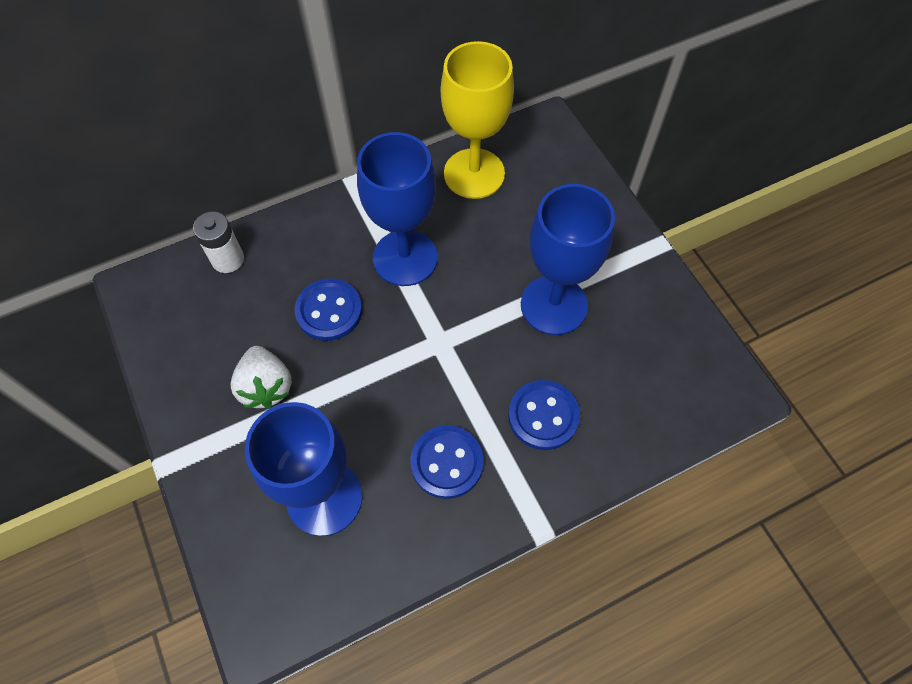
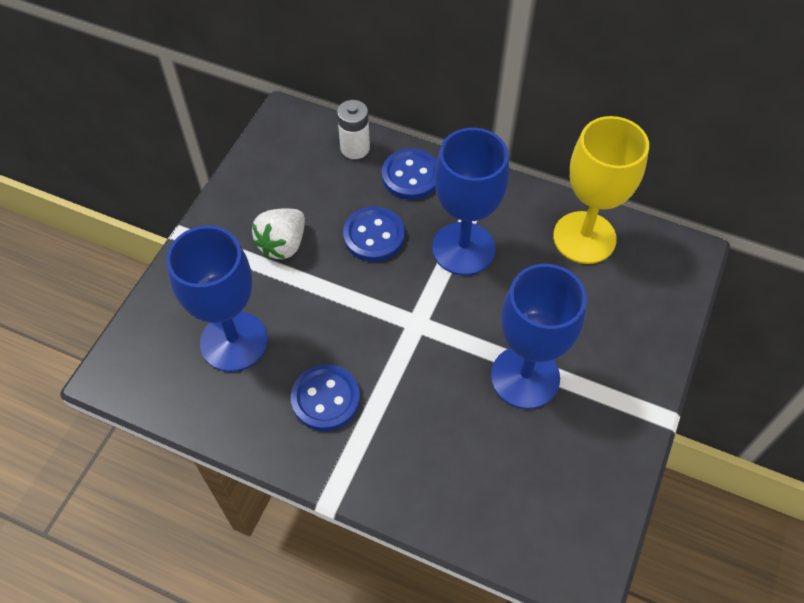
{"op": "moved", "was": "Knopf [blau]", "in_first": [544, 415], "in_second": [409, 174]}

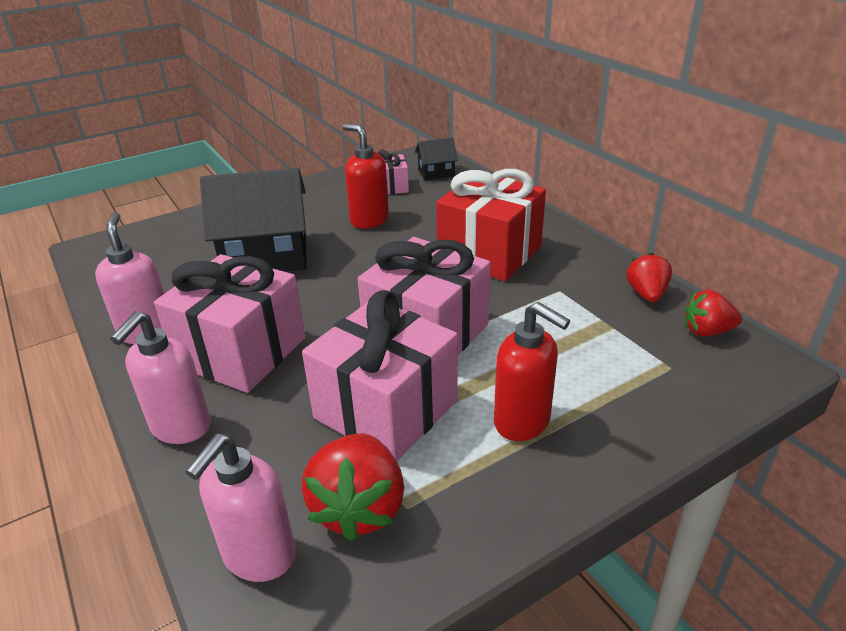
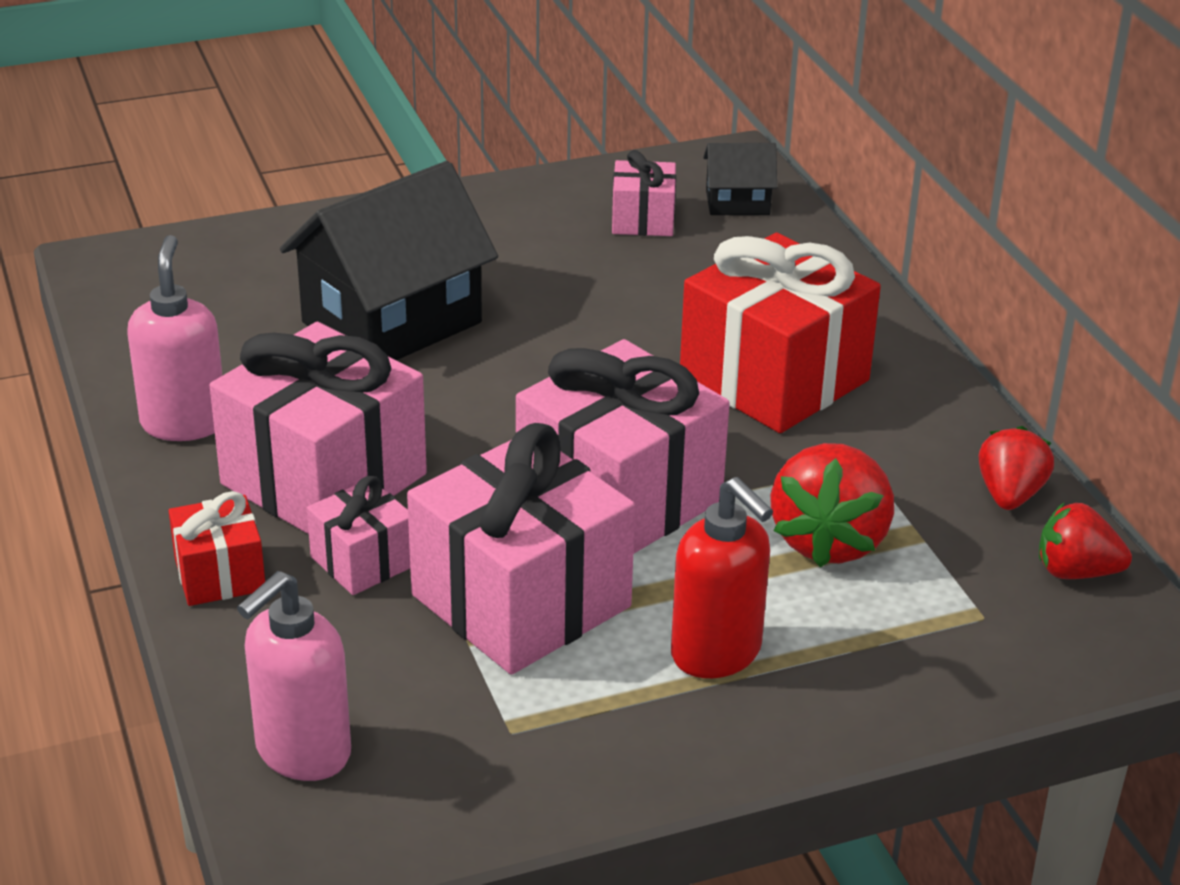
{"op": "replaced", "was": "Seifenspender [rosa]", "now": "Geschenk [rot]", "in_first": [160, 377], "in_second": [217, 548]}
{"op": "turned", "was": "Haus [schwarz]", "in_first": [253, 219], "in_second": [389, 260], "clockwise": -45}
{"op": "added", "now": "Geschenk [rosa]", "in_second": [358, 535]}
{"op": "moved", "was": "Erdbeere [rot]", "in_first": [353, 487], "in_second": [832, 505]}
{"op": "removed", "was": "Seifenspender [rot]", "in_first": [366, 176]}

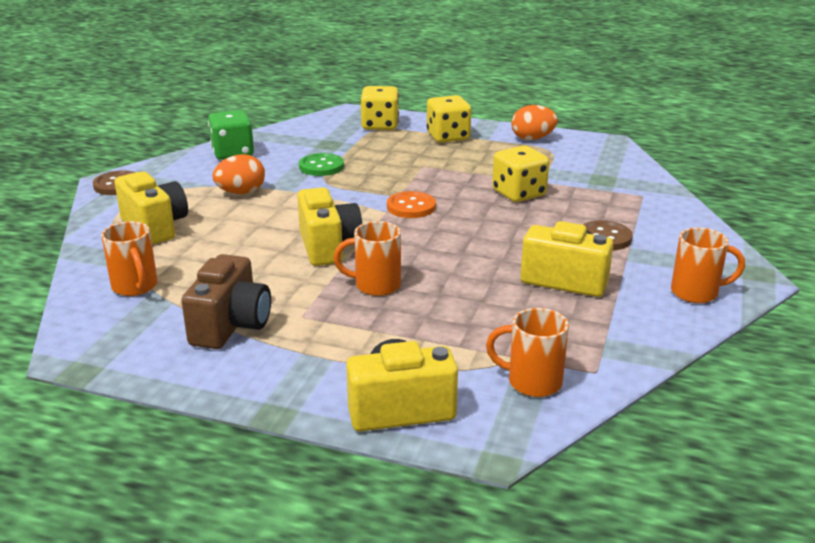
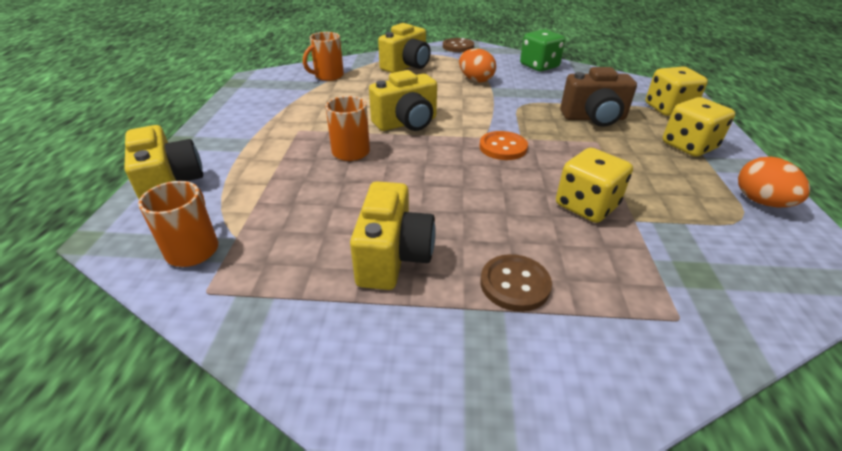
{"op": "moved", "was": "Kamera [braun]", "in_first": [226, 301], "in_second": [598, 97]}
{"op": "removed", "was": "Knopf [grün]", "in_first": [321, 164]}
{"op": "removed", "was": "Tasse [orange]", "in_first": [708, 265]}

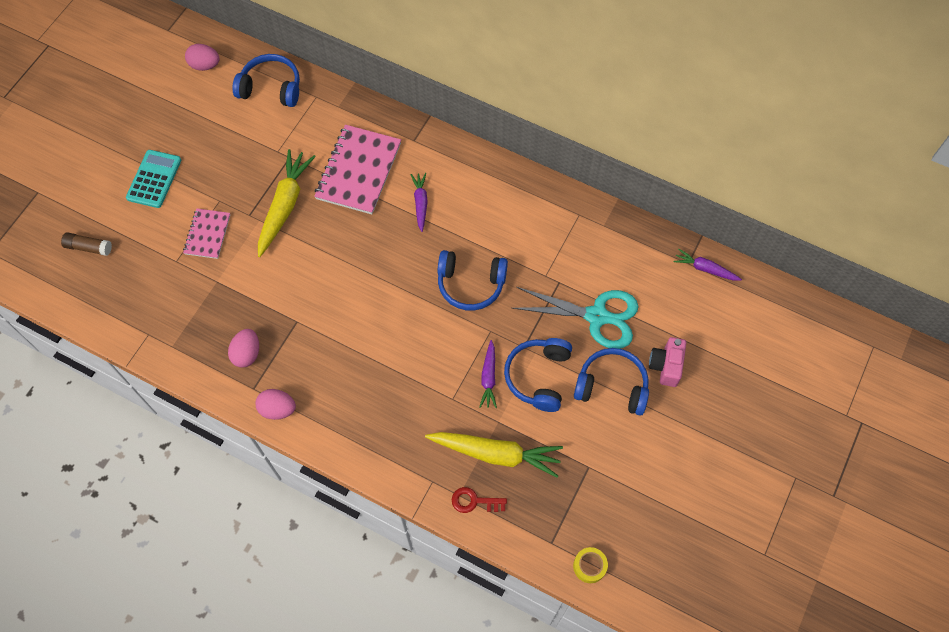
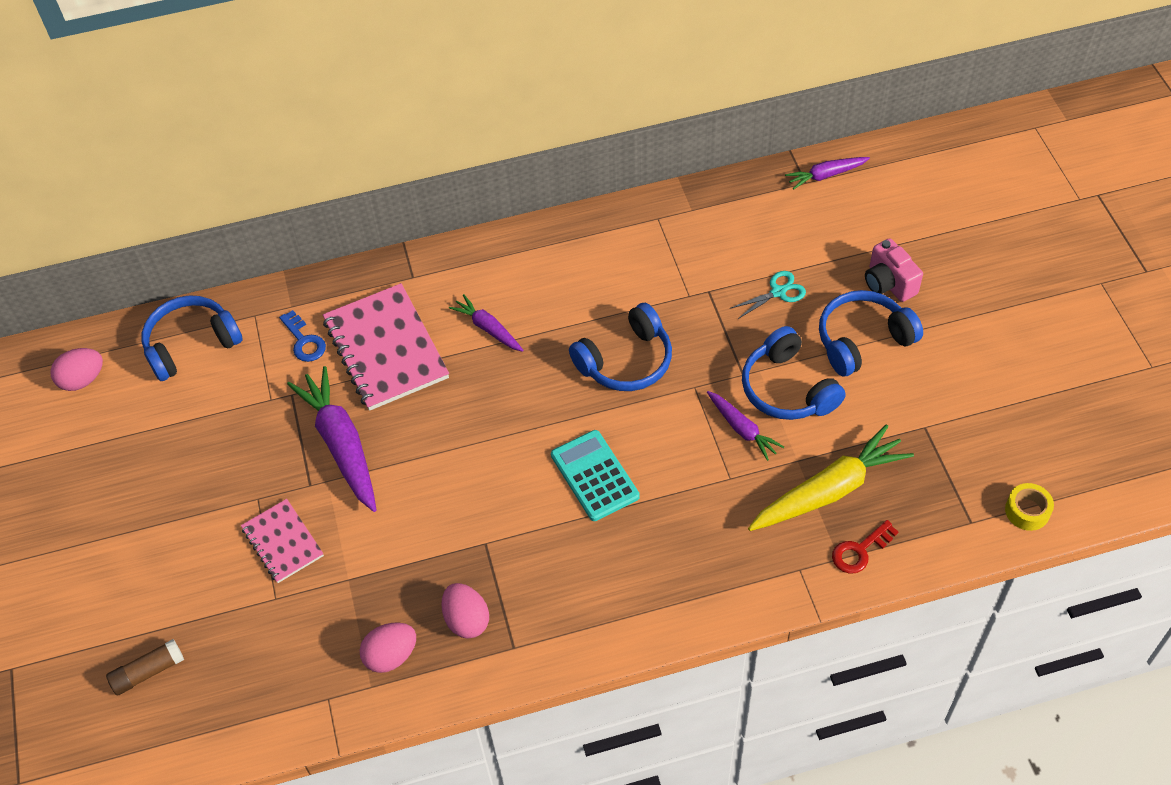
{"op": "added", "now": "Schlüssel [blau]", "in_second": [302, 336]}
{"op": "recoloured", "was": "Karotte [gelb]", "now": "Karotte [lila]", "in_first": [287, 203], "in_second": [332, 439]}
{"op": "moved", "was": "Ei [rosa]", "in_first": [275, 404], "in_second": [388, 648]}
{"op": "moved", "was": "Taschenrechner [türkis]", "in_first": [153, 179], "in_second": [595, 475]}
{"op": "resized", "was": "Schere [türkis]", "in_first": [575, 318], "in_second": [768, 295], "ratio": 0.47}

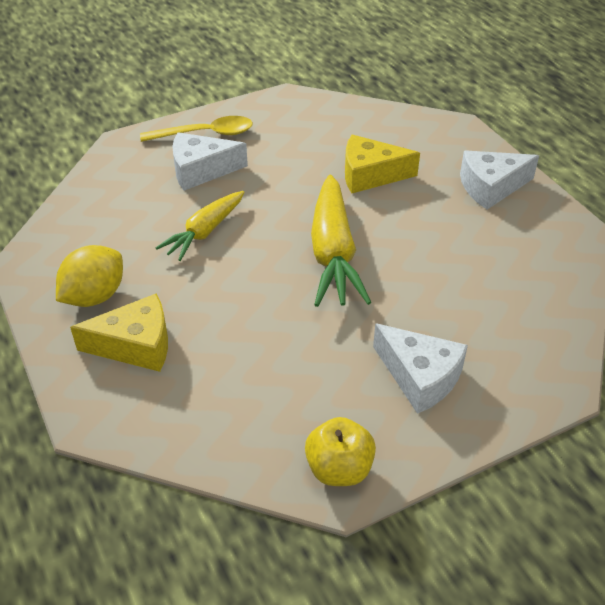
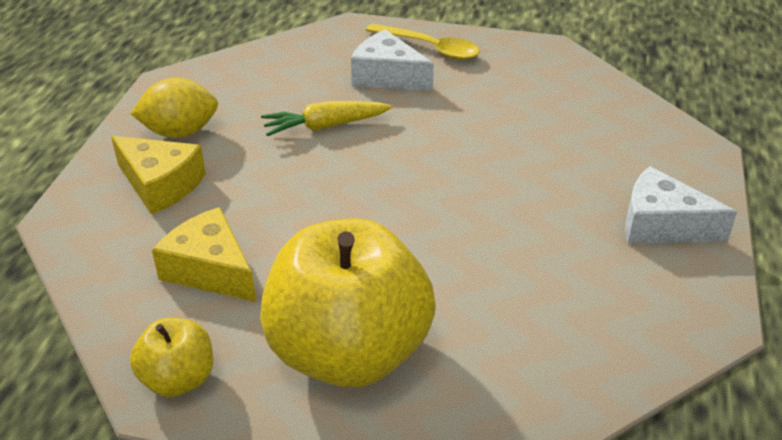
{"op": "moved", "was": "Käse [gelb]", "in_first": [382, 164], "in_second": [204, 254]}
{"op": "replaced", "was": "Käse [weiß]", "now": "Apfel [gelb]", "in_first": [420, 368], "in_second": [348, 303]}
{"op": "removed", "was": "Karotte [gelb]", "in_first": [341, 240]}

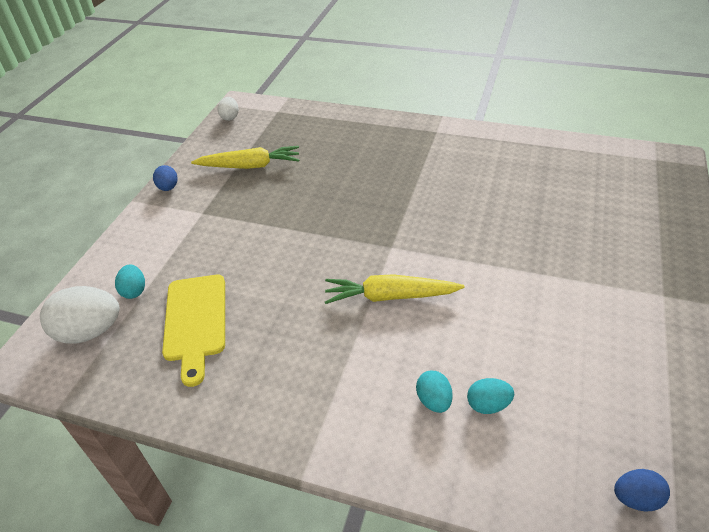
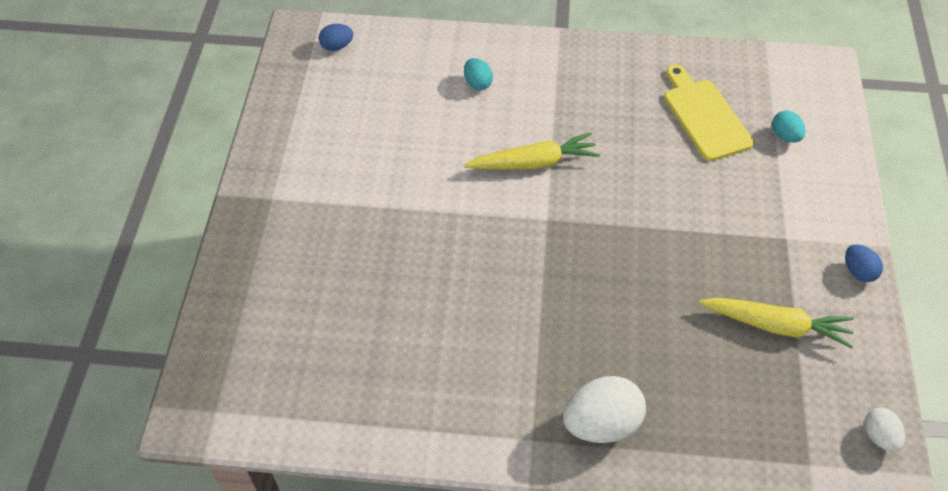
{"op": "moved", "was": "Ei [weiß]", "in_first": [79, 315], "in_second": [604, 409]}
{"op": "turned", "was": "Karotte [gelb]", "in_first": [245, 157], "in_second": [776, 323], "clockwise": -150}
{"op": "removed", "was": "Ei [türkis]", "in_first": [490, 396]}

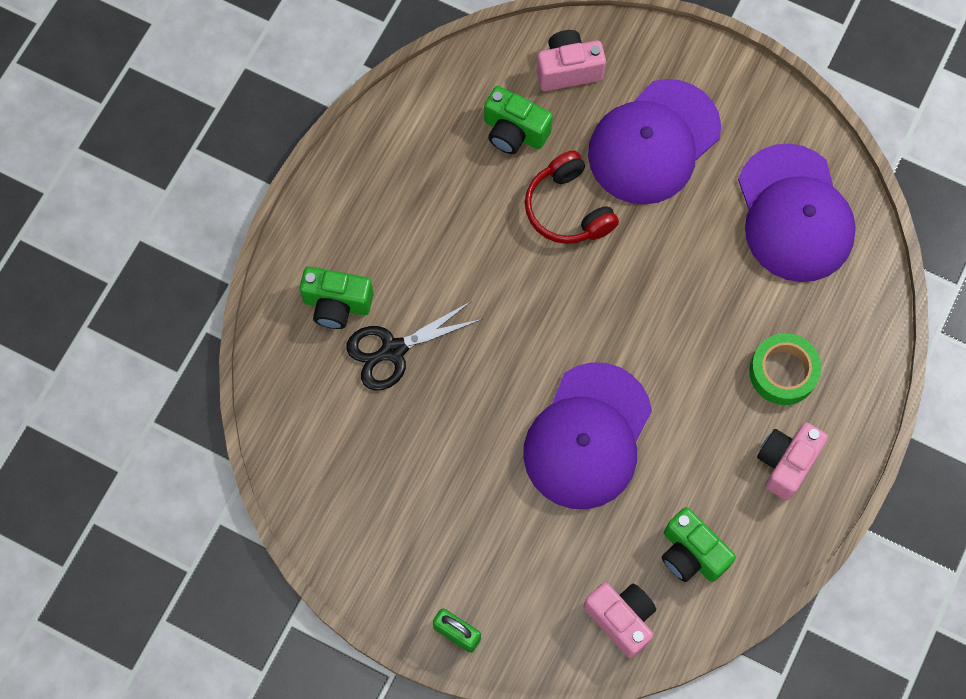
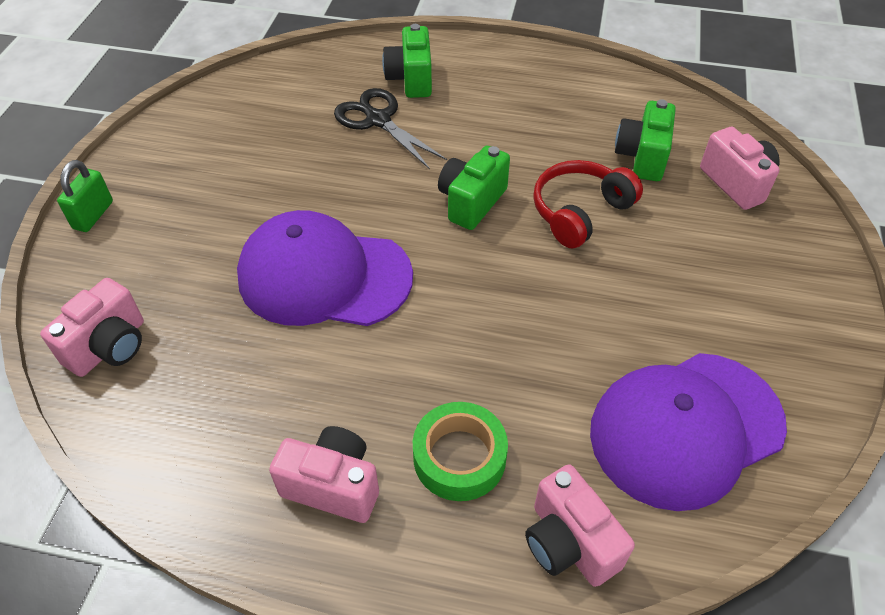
{"op": "moved", "was": "Kamera [grün]", "in_first": [699, 544], "in_second": [474, 188]}
{"op": "added", "now": "Kamera [rosa]", "in_second": [580, 525]}
{"op": "removed", "was": "Kappe [lila]", "in_first": [654, 142]}

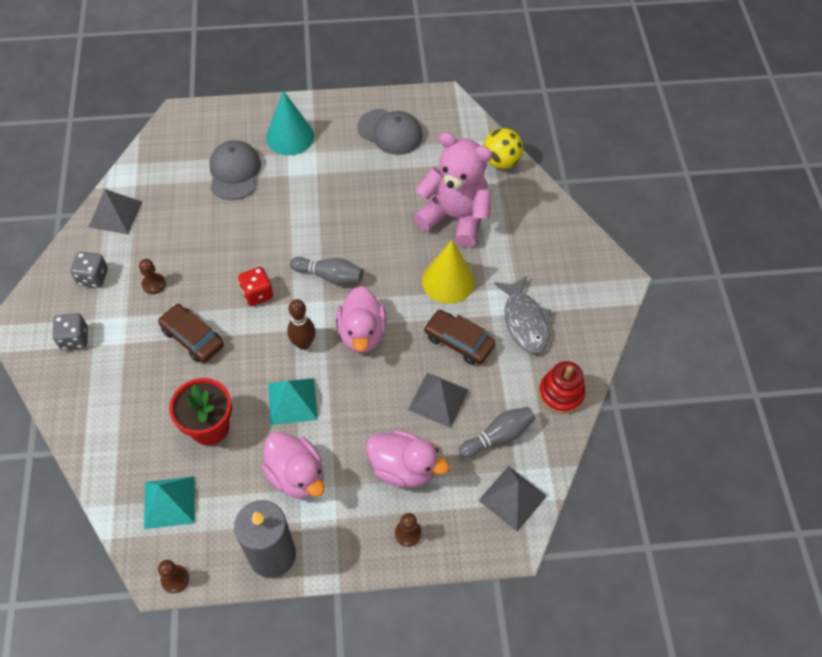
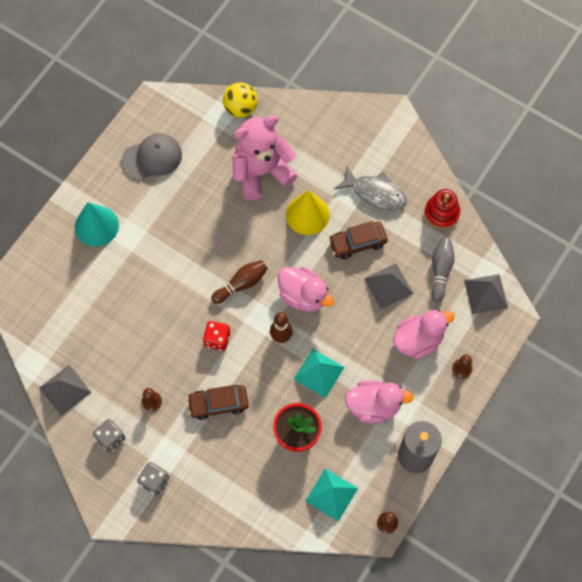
{"op": "recoloured", "was": "Bowlingkegel [grau]", "now": "Bowlingkegel [braun]", "in_first": [326, 271], "in_second": [239, 282]}
{"op": "removed", "was": "Kappe [grau]", "in_first": [235, 170]}

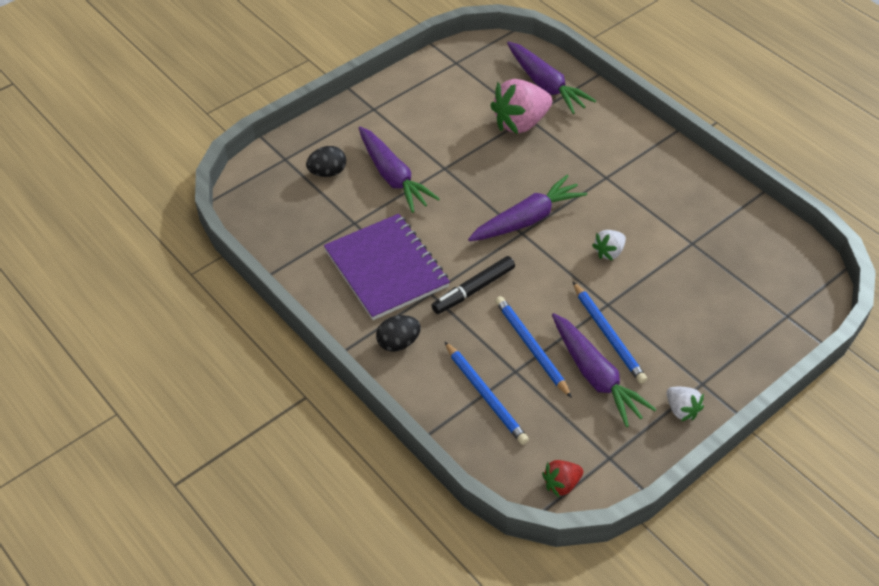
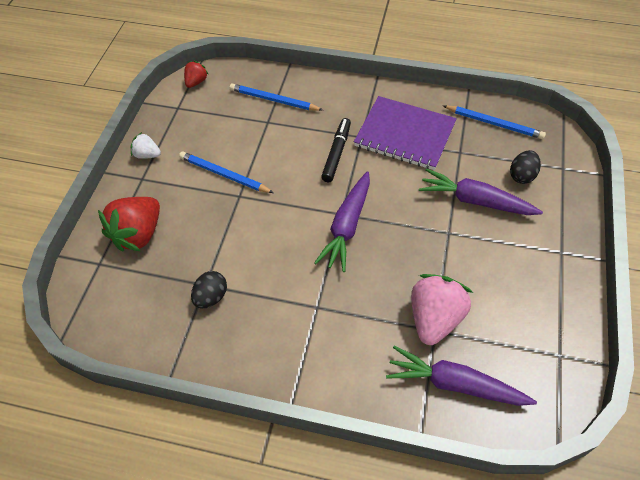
{"op": "added", "now": "Erdbeere [rot]", "in_second": [129, 224]}
{"op": "moved", "was": "Ei [schwarz]", "in_first": [398, 333], "in_second": [209, 290]}
{"op": "moved", "was": "Bleistift [blau]", "in_first": [533, 347], "in_second": [494, 122]}
{"op": "removed", "was": "Karotte [lila]", "in_first": [604, 370]}
{"op": "removed", "was": "Erdbeere [weiß]", "in_first": [609, 245]}

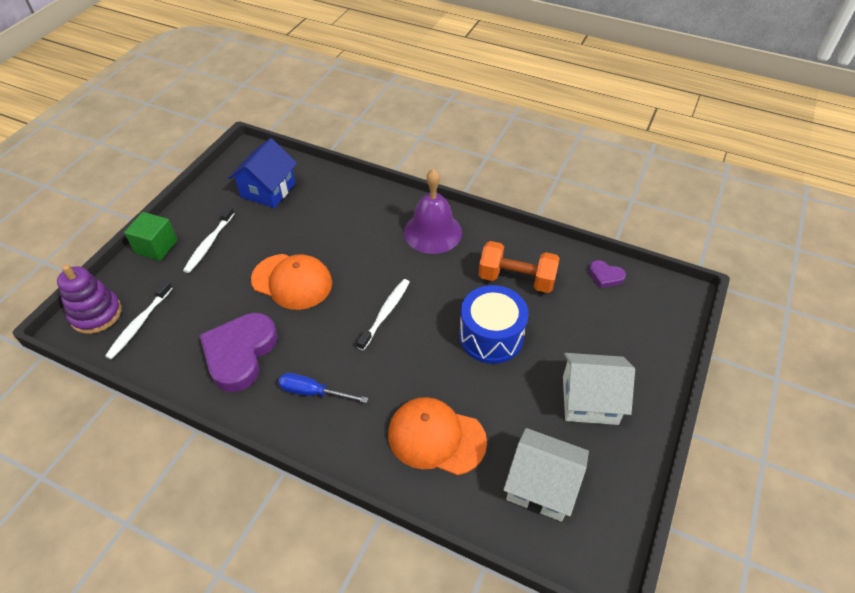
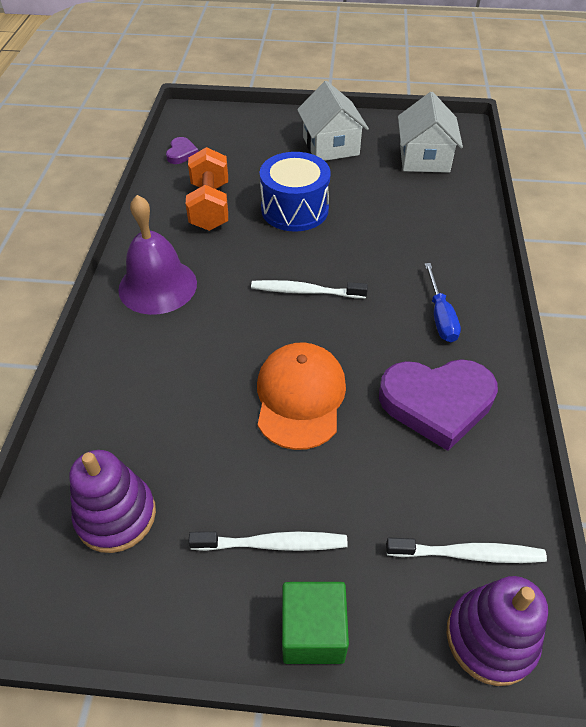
{"op": "replaced", "was": "Haus [blau]", "now": "Stapelspielzeug [lila]", "in_first": [263, 173], "in_second": [112, 501]}
{"op": "removed", "was": "Kappe [orange]", "in_first": [437, 436]}

